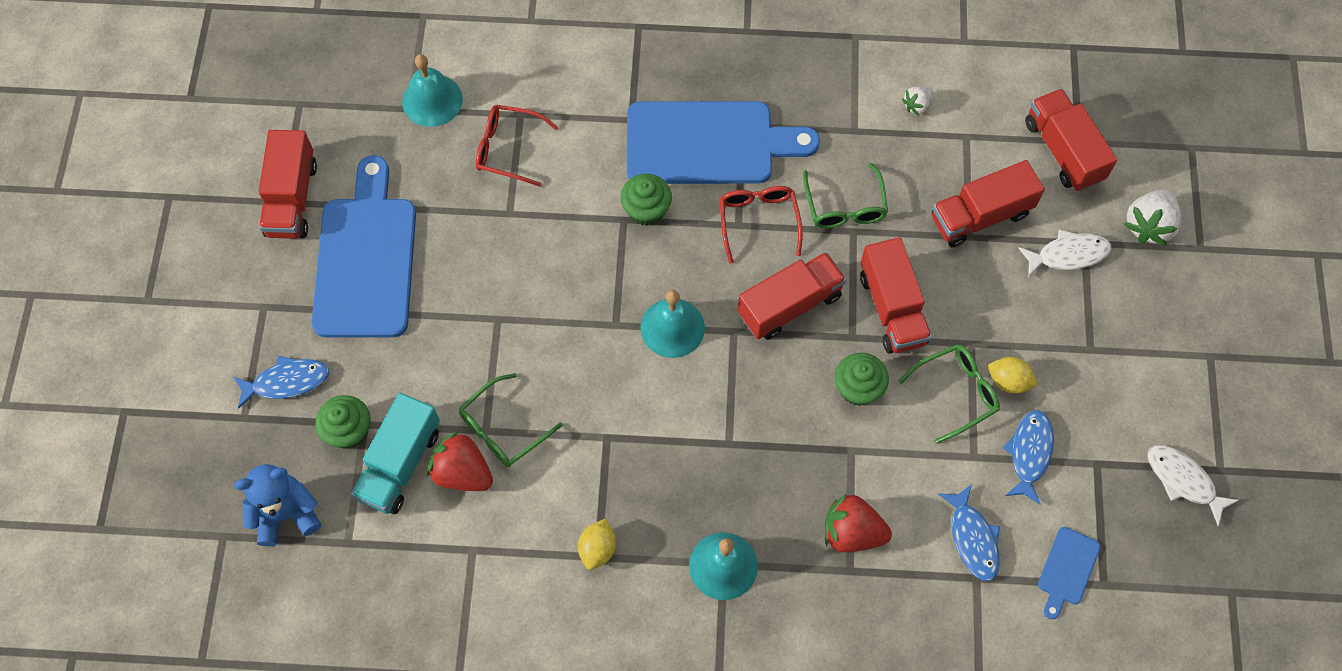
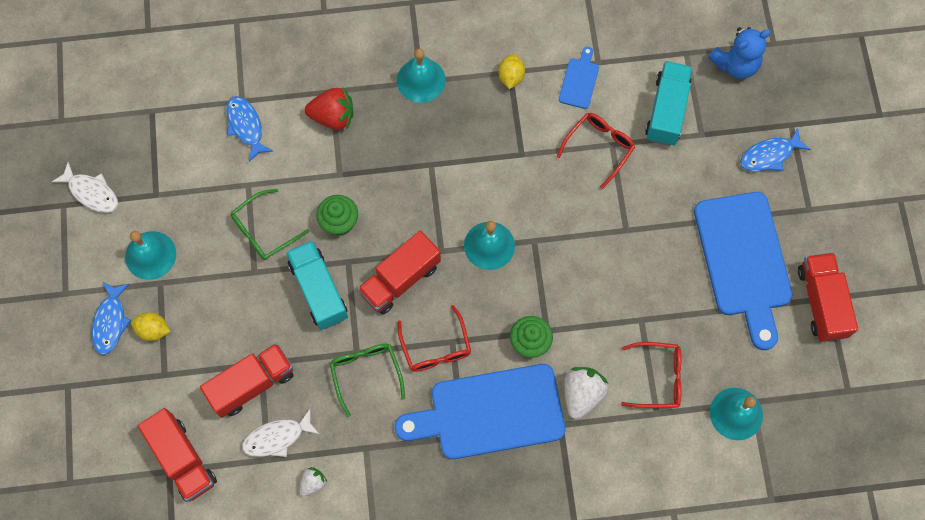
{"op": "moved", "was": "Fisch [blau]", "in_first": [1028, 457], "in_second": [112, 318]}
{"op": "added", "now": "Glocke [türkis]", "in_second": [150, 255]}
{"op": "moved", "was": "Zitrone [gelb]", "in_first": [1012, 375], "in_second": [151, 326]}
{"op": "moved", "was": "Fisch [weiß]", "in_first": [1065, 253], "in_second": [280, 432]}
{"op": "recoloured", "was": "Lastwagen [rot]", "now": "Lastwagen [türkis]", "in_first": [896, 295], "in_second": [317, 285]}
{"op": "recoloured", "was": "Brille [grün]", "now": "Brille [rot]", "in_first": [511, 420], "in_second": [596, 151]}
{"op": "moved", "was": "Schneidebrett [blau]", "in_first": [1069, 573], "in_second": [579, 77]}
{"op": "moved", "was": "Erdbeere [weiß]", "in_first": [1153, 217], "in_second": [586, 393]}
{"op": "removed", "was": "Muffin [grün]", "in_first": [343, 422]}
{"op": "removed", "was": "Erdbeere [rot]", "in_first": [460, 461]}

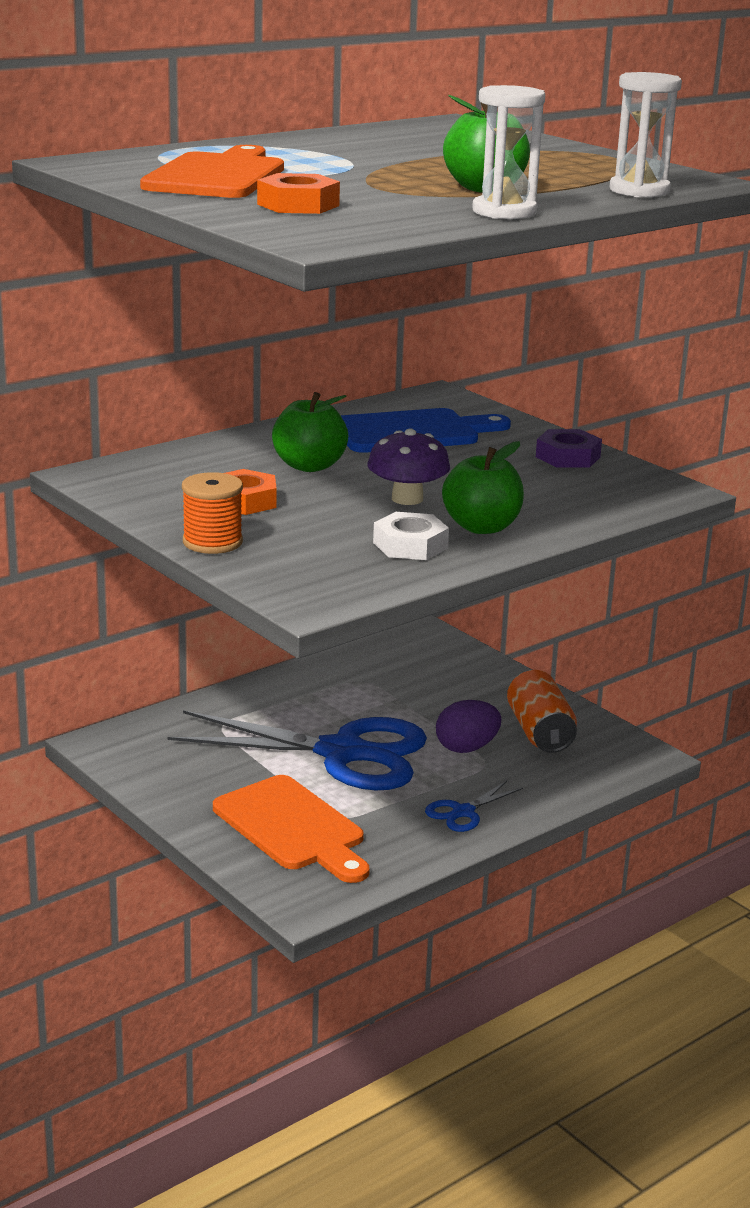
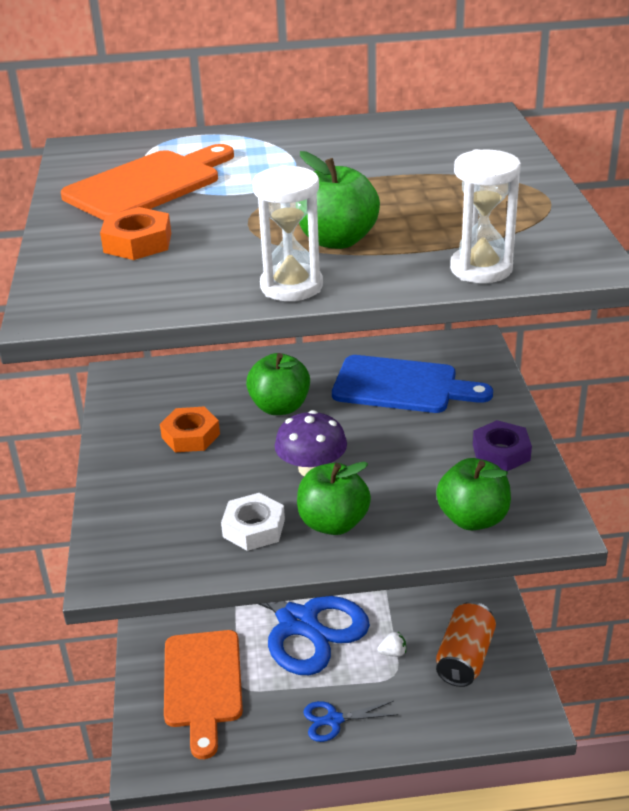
{"op": "replaced", "was": "Ei [lila]", "now": "Erdbeere [weiß]", "in_first": [468, 726], "in_second": [391, 644]}
{"op": "added", "now": "Apfel [grün]", "in_second": [473, 494]}
{"op": "removed", "was": "Garnrolle [orange]", "in_first": [212, 513]}

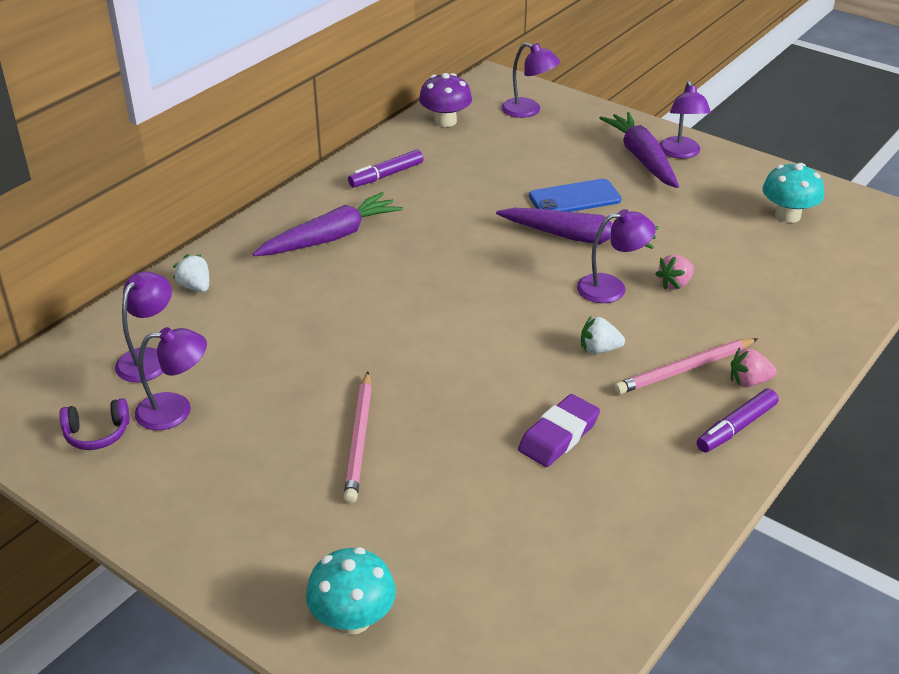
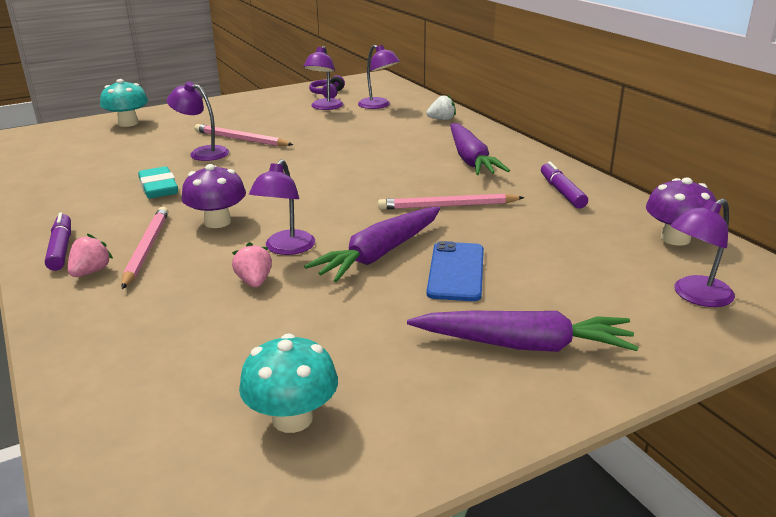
{"op": "recoloured", "was": "Radiergummi [lila]", "now": "Radiergummi [türkis]", "in_first": [559, 430], "in_second": [158, 182]}
{"op": "moved", "was": "Lampe [lila]", "in_first": [685, 120], "in_second": [198, 121]}
{"op": "replaced", "was": "Erdbeere [weiß]", "now": "Pilz [lila]", "in_first": [603, 334], "in_second": [214, 196]}
{"op": "added", "now": "Bleistift [rosa]", "in_second": [451, 201]}

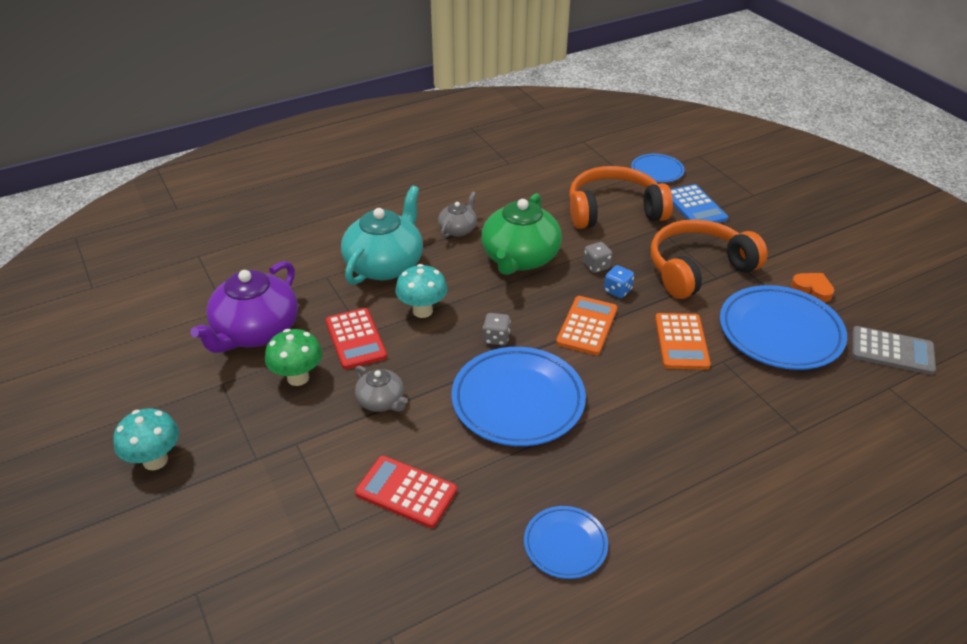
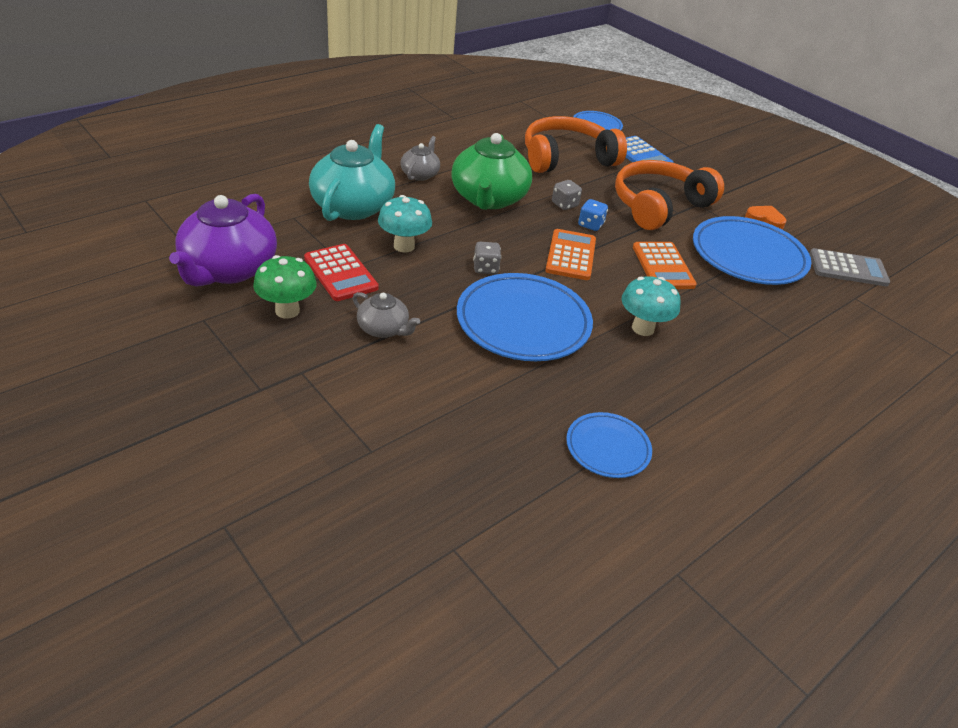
{"op": "moved", "was": "Pilz [türkis]", "in_first": [146, 439], "in_second": [651, 306]}
{"op": "removed", "was": "Taschenrechner [rot]", "in_first": [406, 492]}

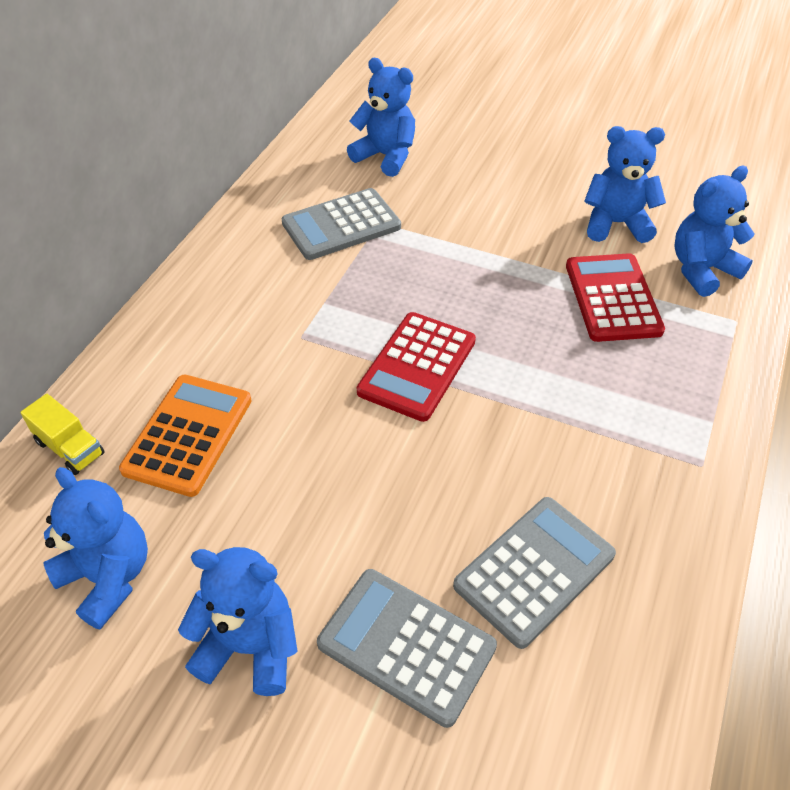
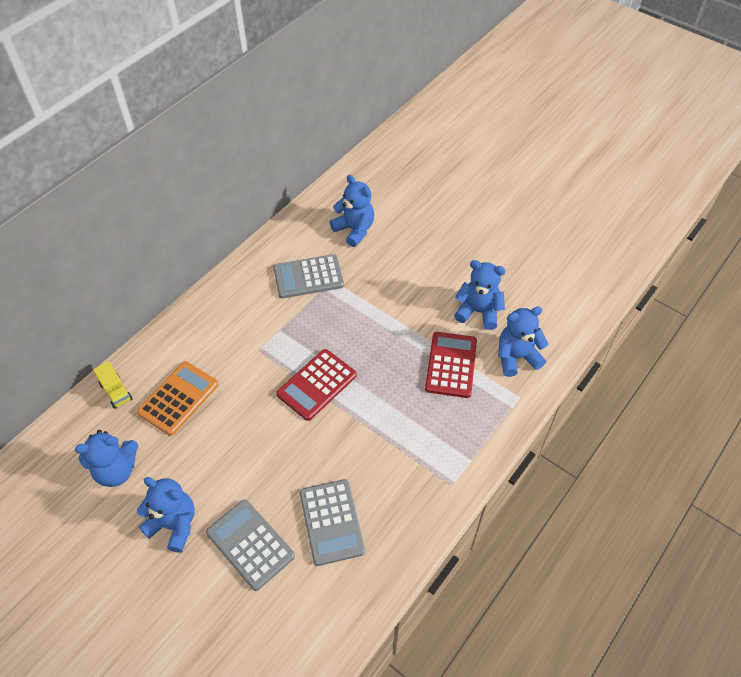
{"op": "turned", "was": "Teddybär [blau]", "in_first": [95, 548], "in_second": [107, 458], "clockwise": 105}
{"op": "turned", "was": "Taschenrechner [grau]", "in_first": [534, 573], "in_second": [332, 522], "clockwise": 105}

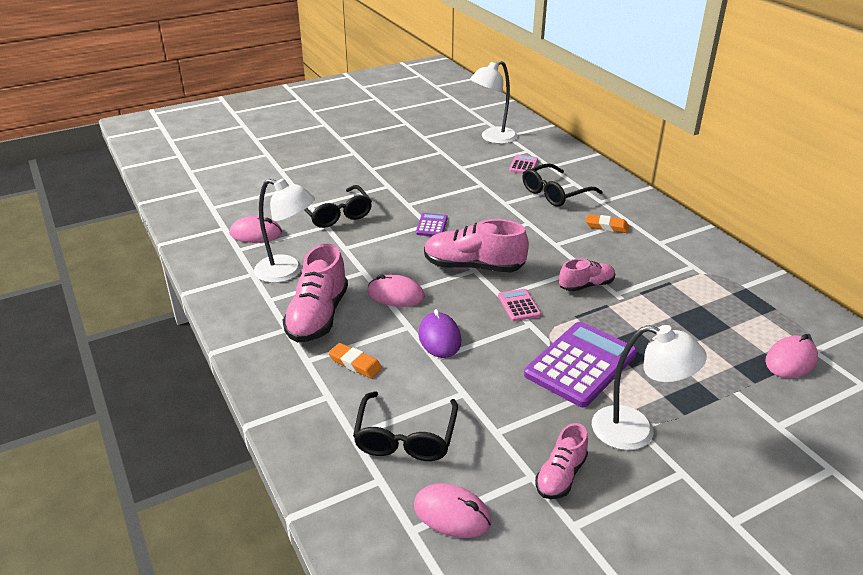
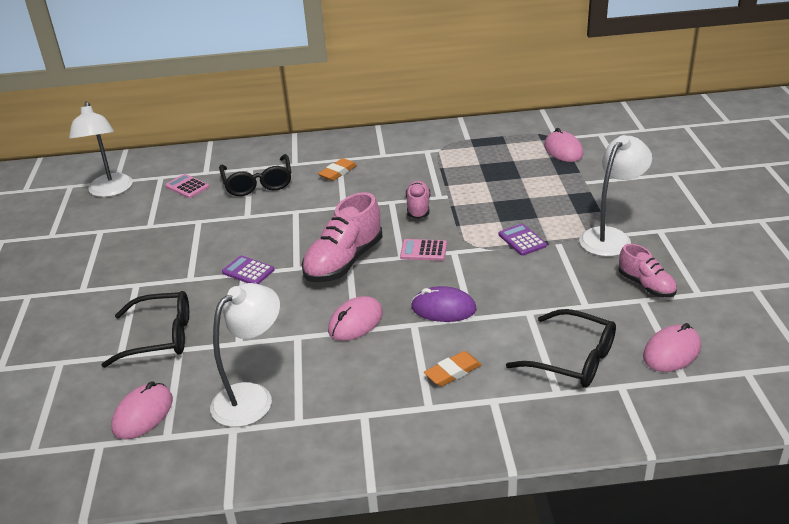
{"op": "resized", "was": "Taschenrechner [lila]", "in_first": [580, 364], "in_second": [523, 240], "ratio": 0.47}
{"op": "removed", "was": "Schuh [rosa]", "in_first": [315, 293]}

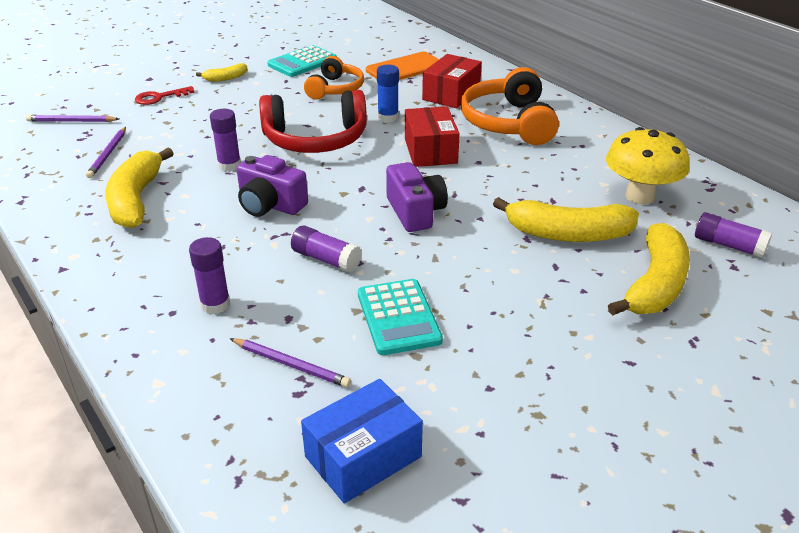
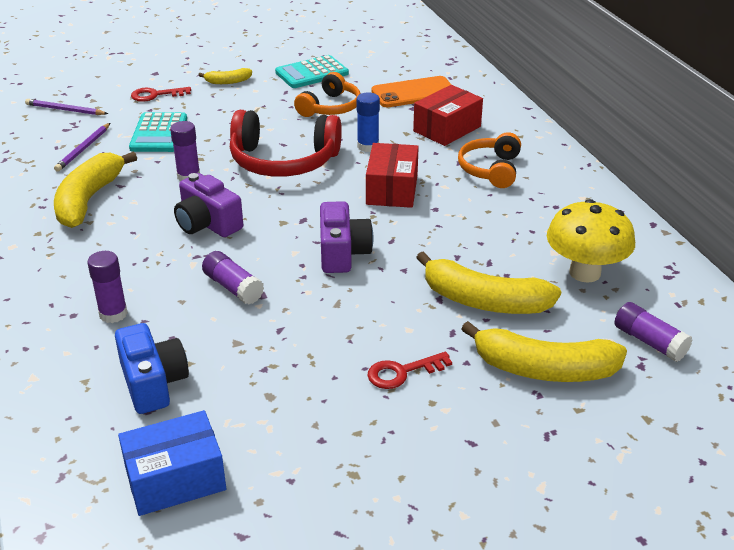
{"op": "replaced", "was": "Bleistift [lila]", "now": "Kamera [blau]", "in_first": [290, 363], "in_second": [152, 368]}
{"op": "moved", "was": "Taschenrechner [türkis]", "in_first": [400, 317], "in_second": [158, 132]}
{"op": "added", "now": "Schlüssel [rot]", "in_second": [409, 370]}
{"op": "resized", "was": "Kopfhörer [orange]", "in_first": [510, 106], "in_second": [489, 160], "ratio": 0.63}
{"op": "turned", "was": "Banane [gelb]", "in_first": [649, 269], "in_second": [544, 351], "clockwise": 60}

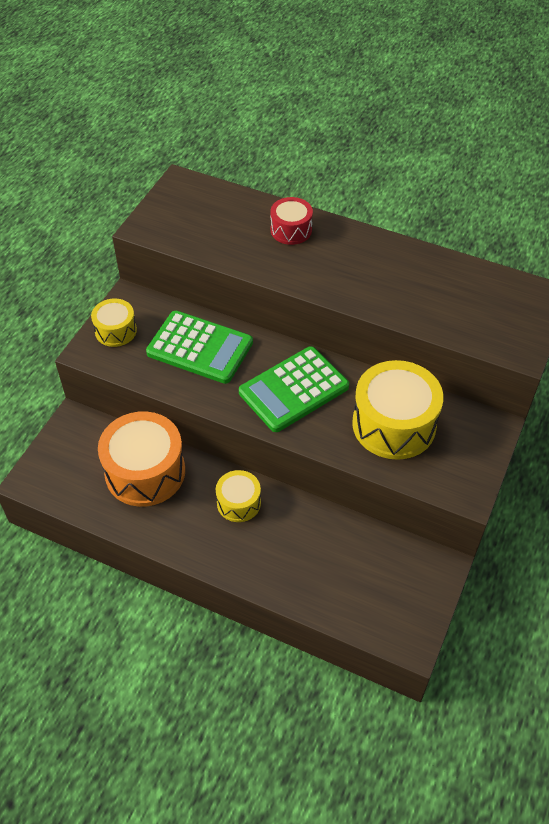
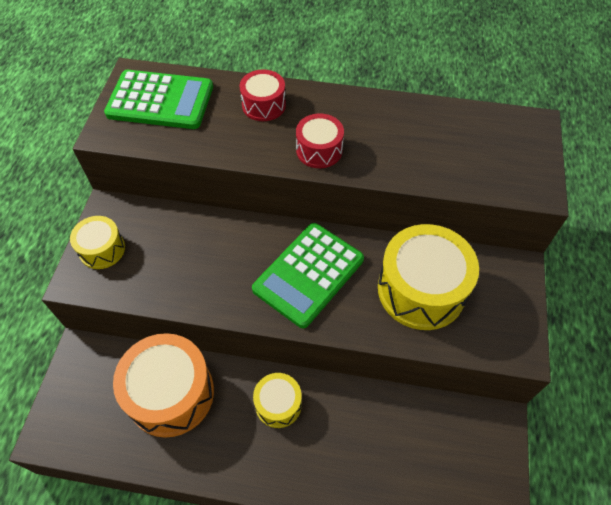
{"op": "moved", "was": "Taschenrechner [grün]", "in_first": [199, 347], "in_second": [158, 99]}
{"op": "added", "now": "Trommel [rot]", "in_second": [320, 140]}

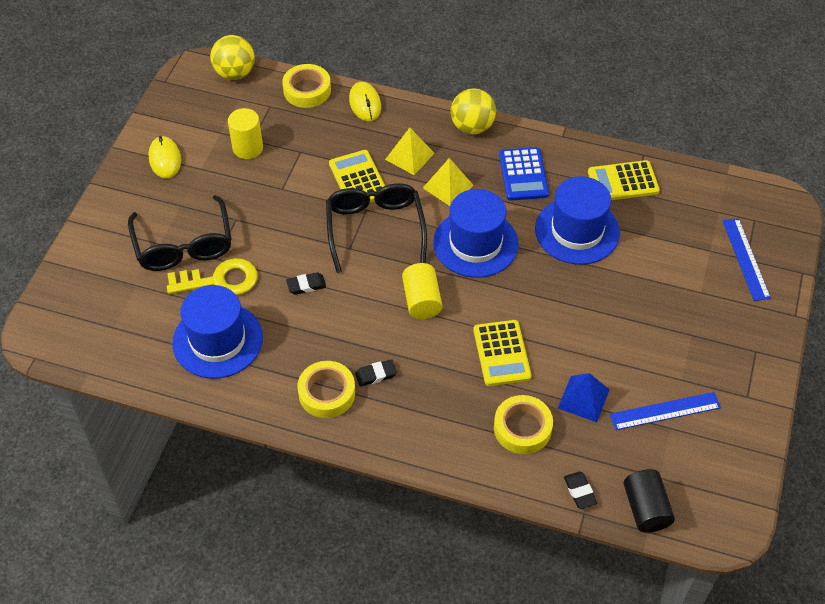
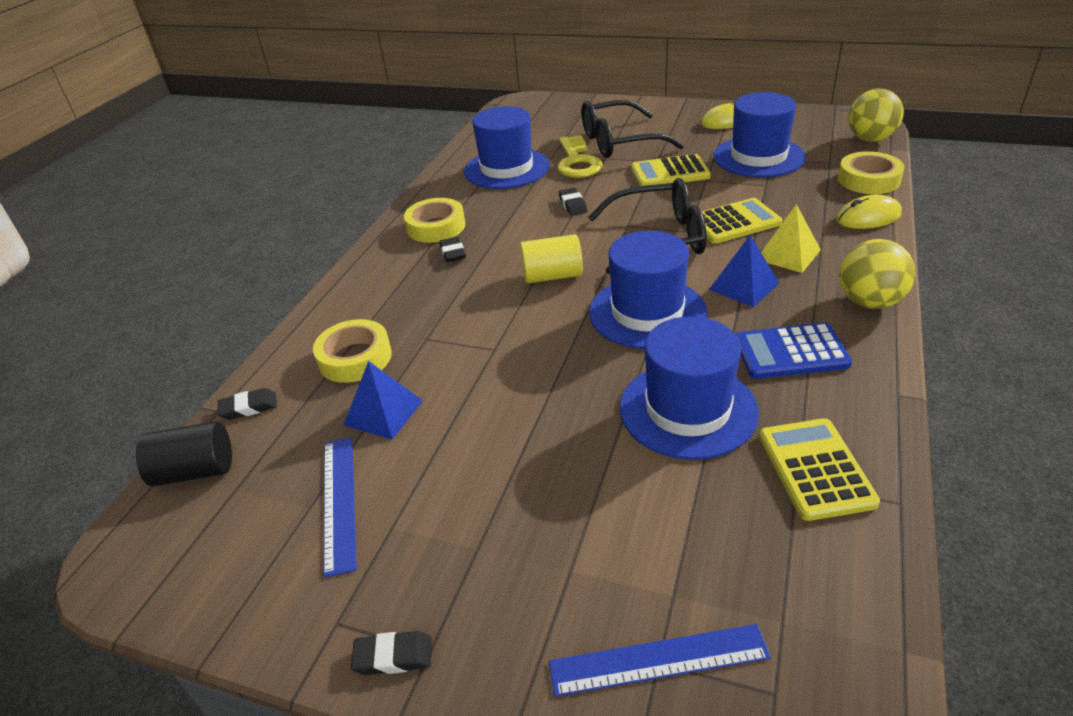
{"op": "added", "now": "Radiergummi [schwarz]", "in_second": [391, 653]}
{"op": "moved", "was": "Taschenrechner [gelb]", "in_first": [502, 353], "in_second": [671, 170]}
{"op": "recoloured", "was": "Pyramide [gelb]", "now": "Pyramide [blau]", "in_first": [448, 182], "in_second": [744, 271]}
{"op": "replaced", "was": "Vollzylinder [gelb]", "now": "Hut [blau]", "in_first": [245, 133], "in_second": [759, 135]}

